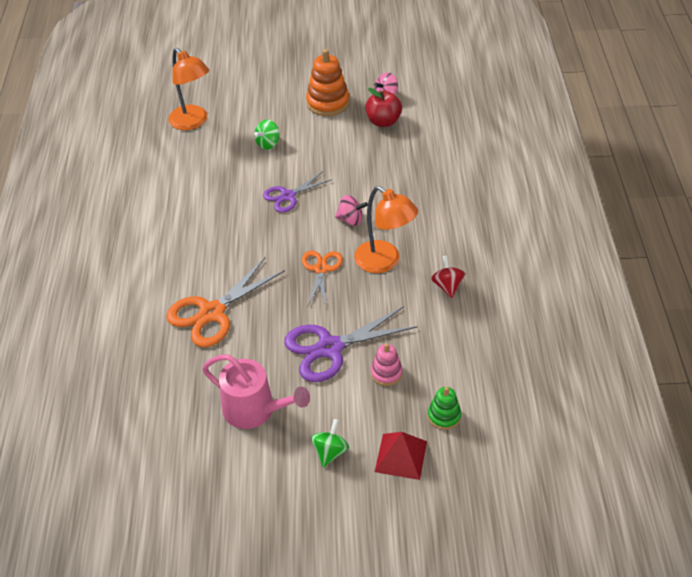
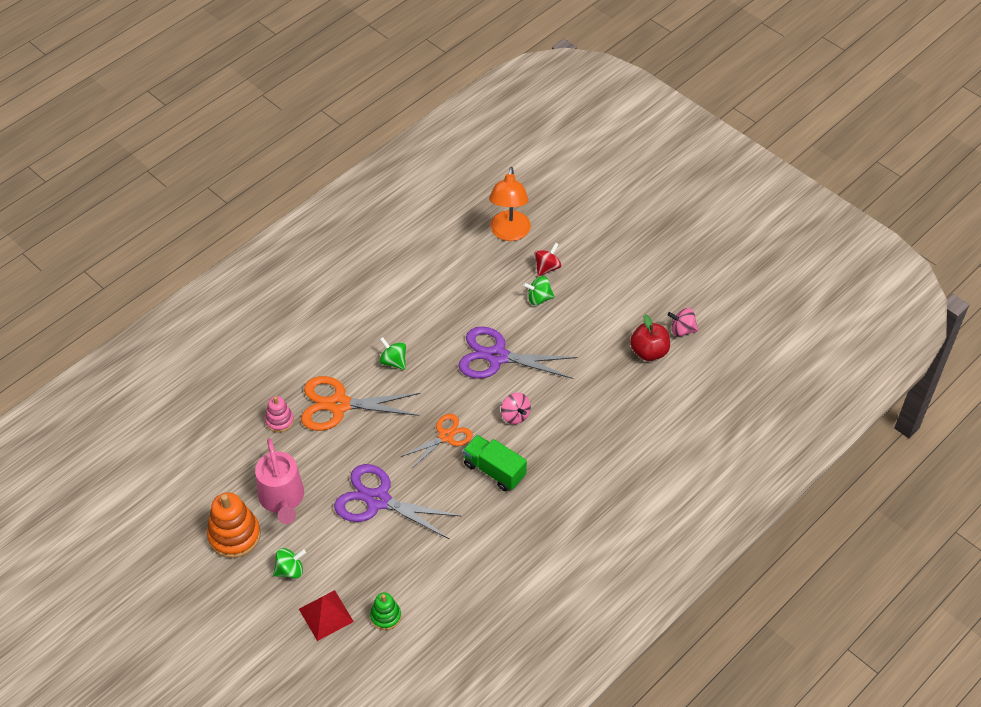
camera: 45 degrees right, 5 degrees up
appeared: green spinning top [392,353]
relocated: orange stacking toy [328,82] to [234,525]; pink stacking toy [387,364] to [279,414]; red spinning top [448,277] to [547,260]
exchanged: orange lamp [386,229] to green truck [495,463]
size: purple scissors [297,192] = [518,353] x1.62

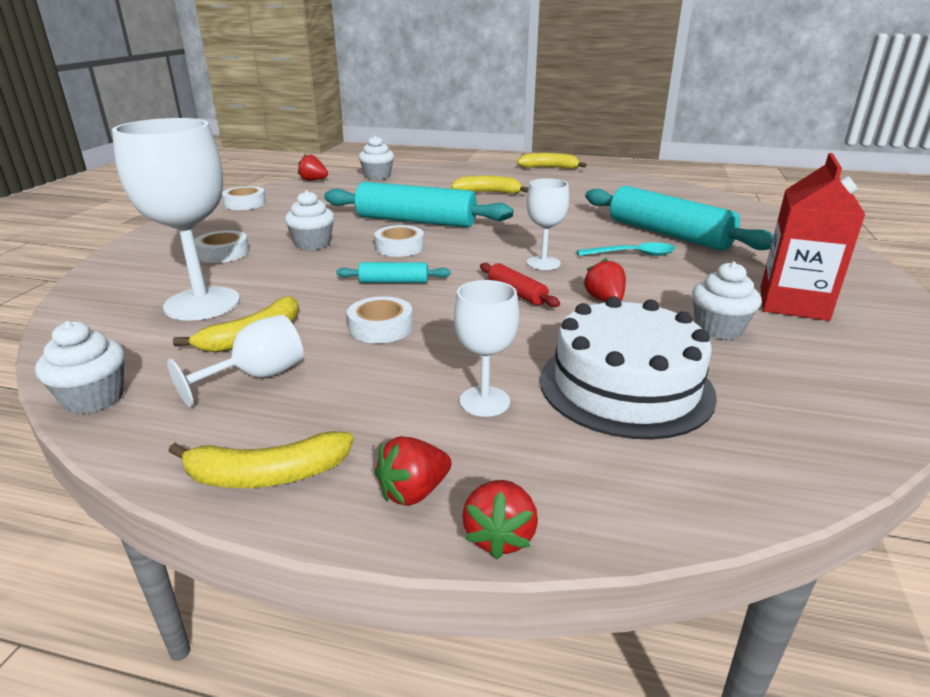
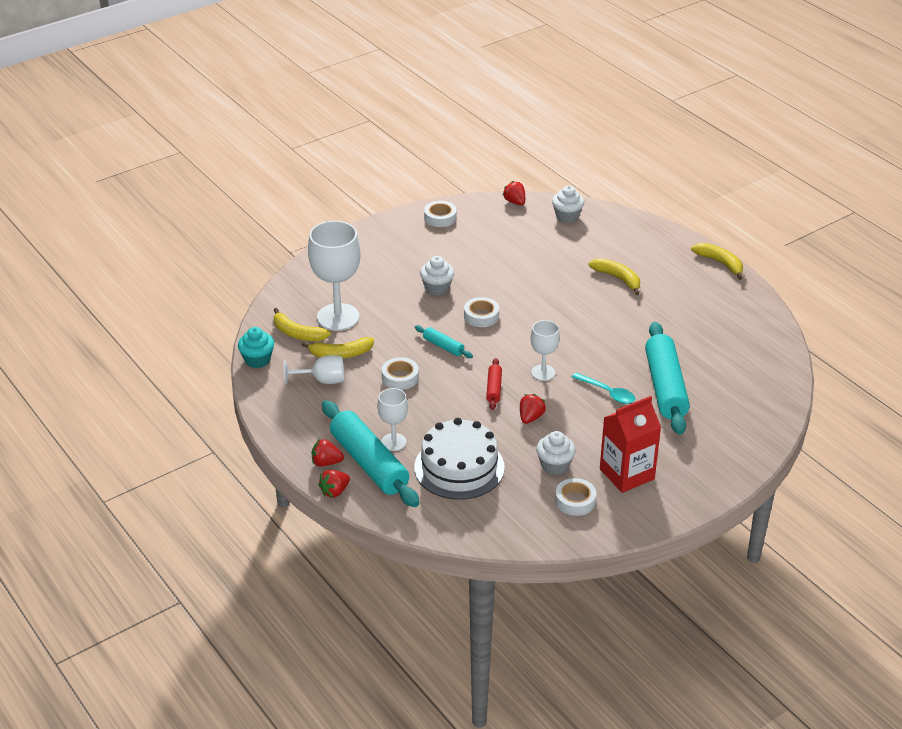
camera: 40 degrees right, 10 degrees up
relocated: yellow banana [261,459] to [302,324]; white tape [221,246] to [575,497]; turquoise rolling pin [418,205] to [370,453]
colour: white cupcake [80,367] to turquoise cupcake [256,347]

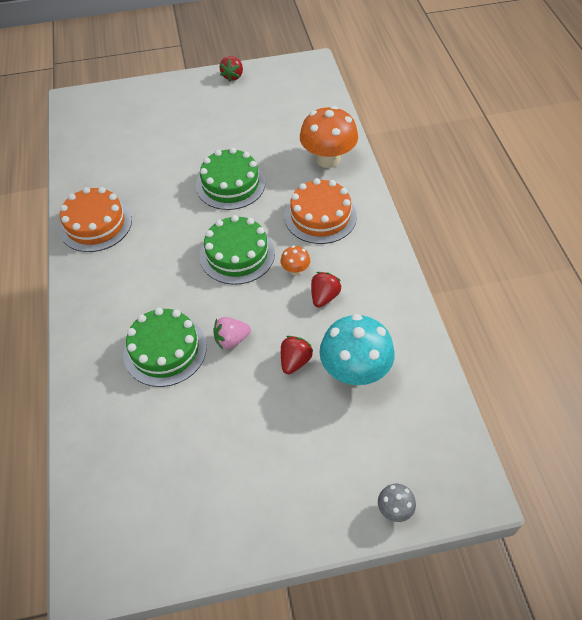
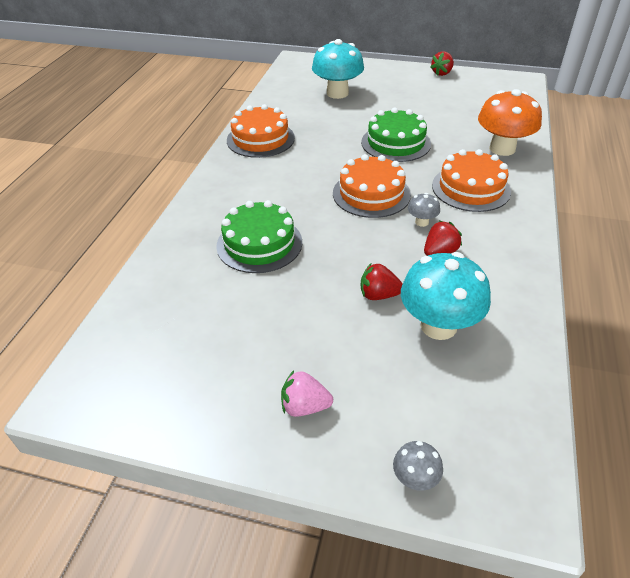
camera: 25 degrees right, 10 degrees down
appeared: turquoise mushroom [338,69]
relocated: pink strawberry [232,333] to [307,393]
colour: green cake [237,250] to orange cake [372,186]; orange mushroom [295,260] to grey mushroom [424,210]
spun: red strawberry [297,355] = [382,281] 135 degrees counterclockwise

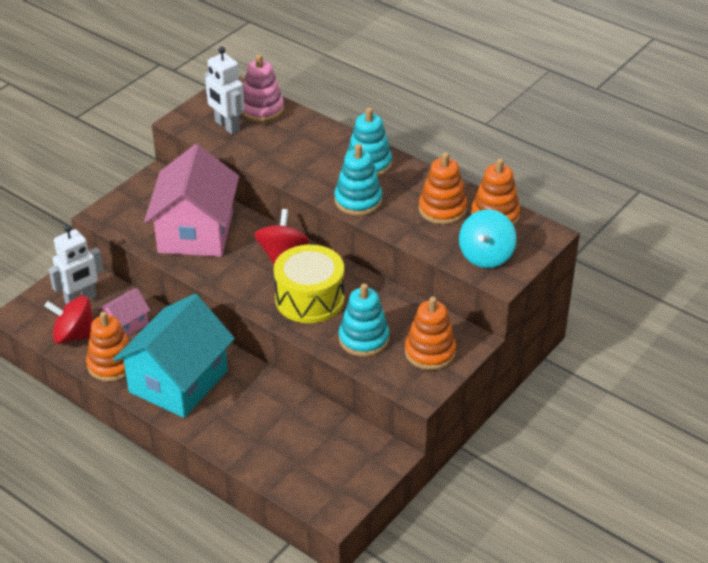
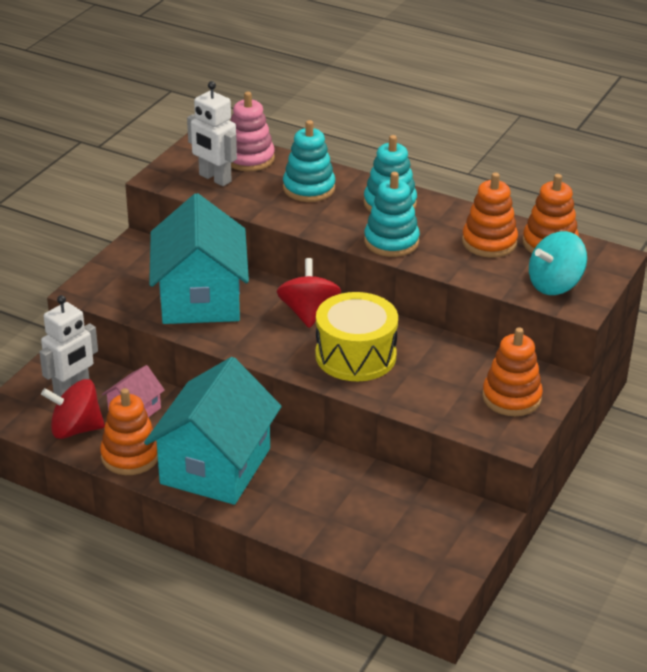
camera: 10 degrees left, 5 degrees down
relocated: turquoise stacking toy [364,320] to [309,161]
colour: pink house [191,200] to turquoise house [199,258]
spun: turquoise spinning top [488,238] = [558,263] 45 degrees clockwise

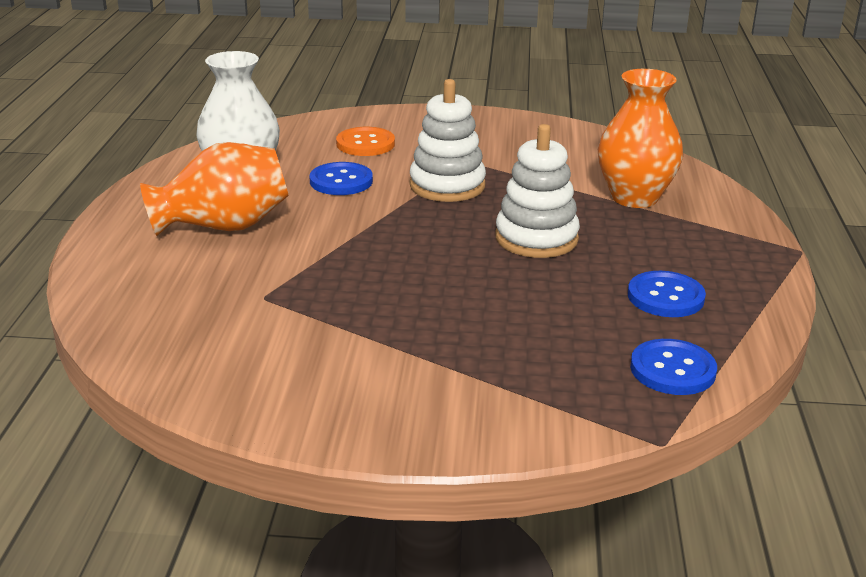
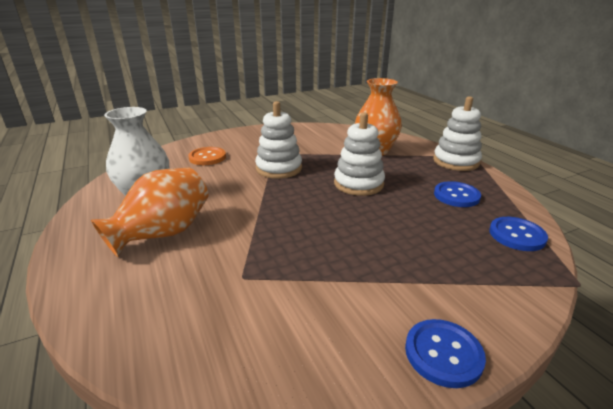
camera: 30 degrees left, 0 degrees up
appeared: white stacking toy [457,133]
relocated: blue button [341,178] to [445,353]

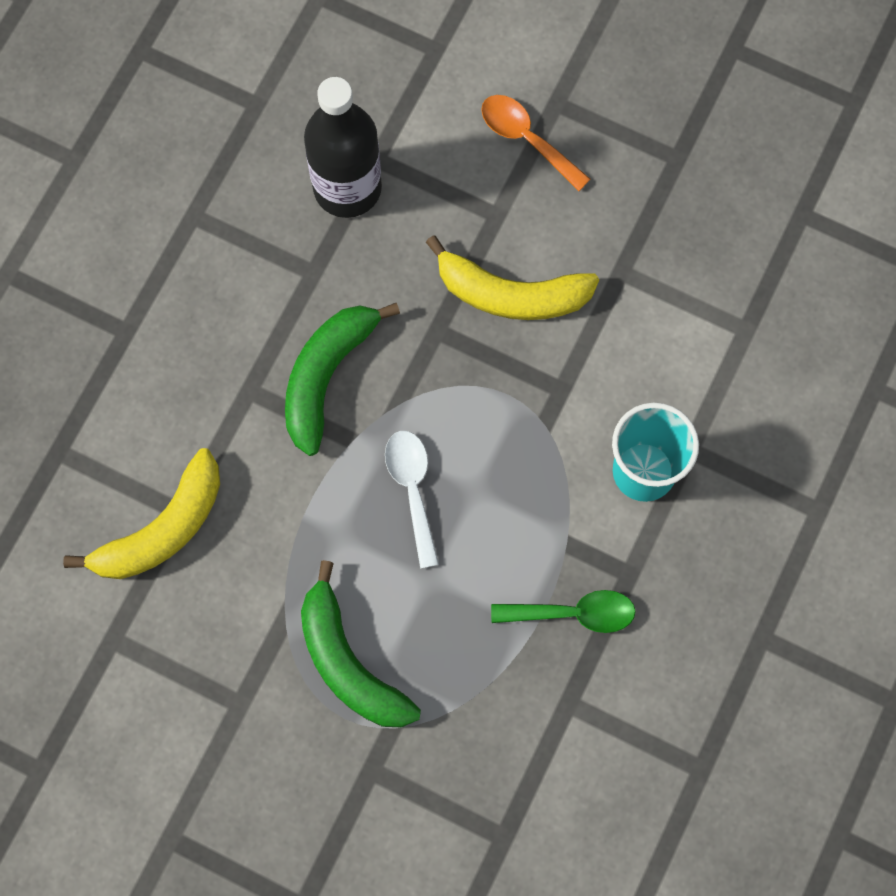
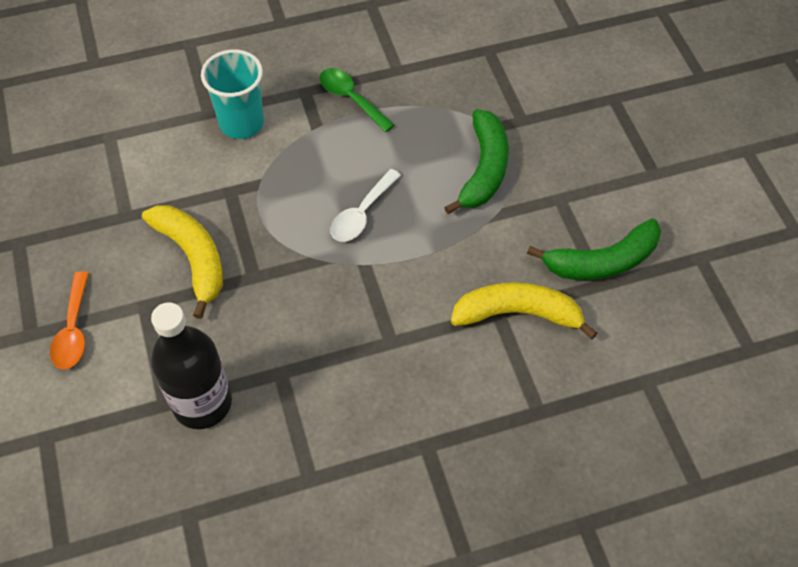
camera: 135 degrees left, 15 degrees down
relocated: green banana [342,379] to [594,249]

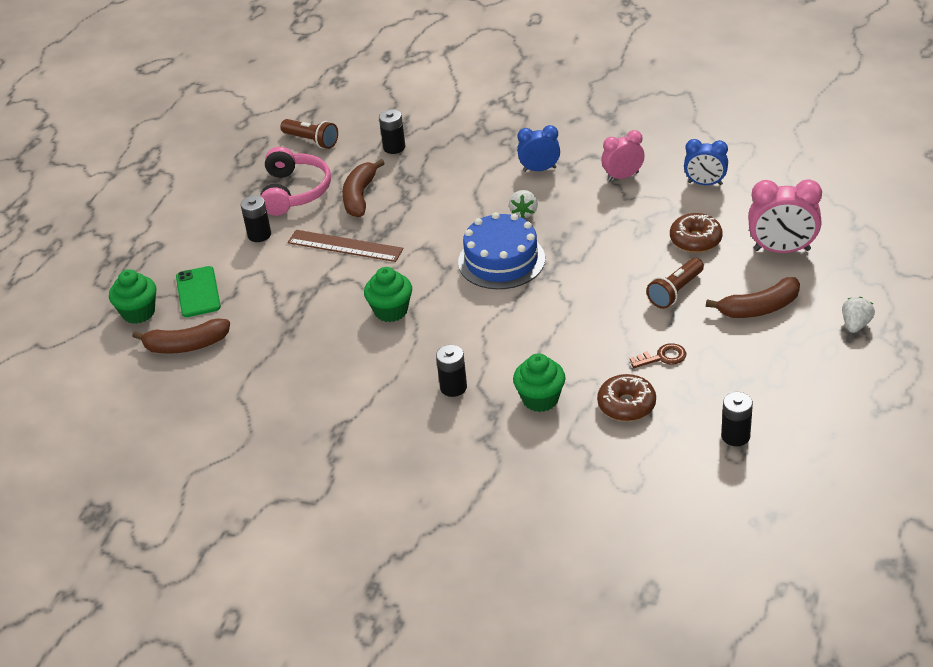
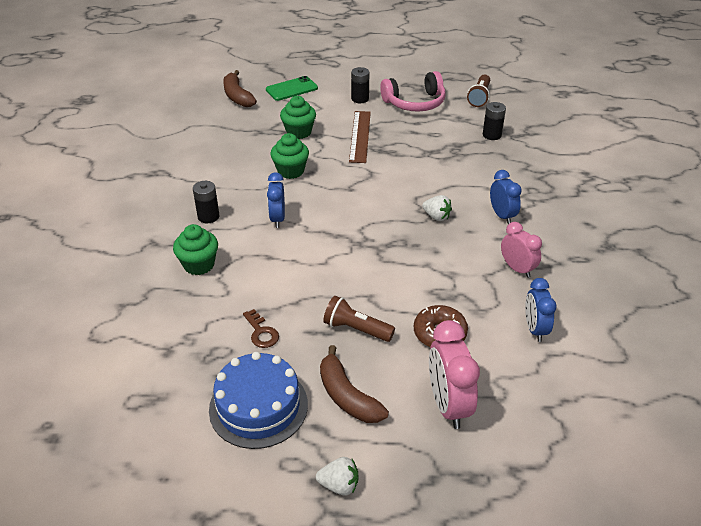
camera: 70 degrees right, 0 degrees up
missing: brown banana [363,188]; brown donut [626,397]; black battery [737,419]
appeared: blue clock [276,200]
relocated: green cupcake [132,296] to [298,117]; blue cake [501,250] to [258,400]
spun: white strawberry [523,204] = [437,208] 135 degrees counterclockwise

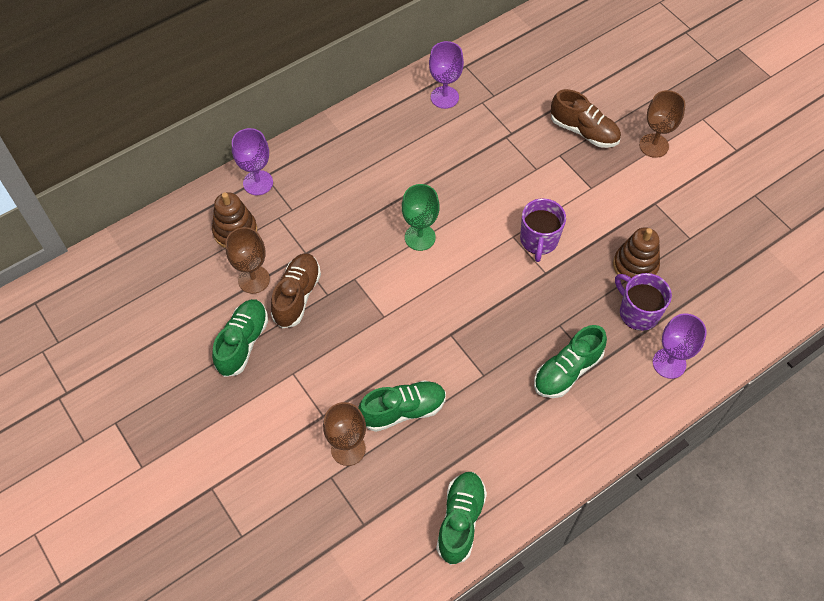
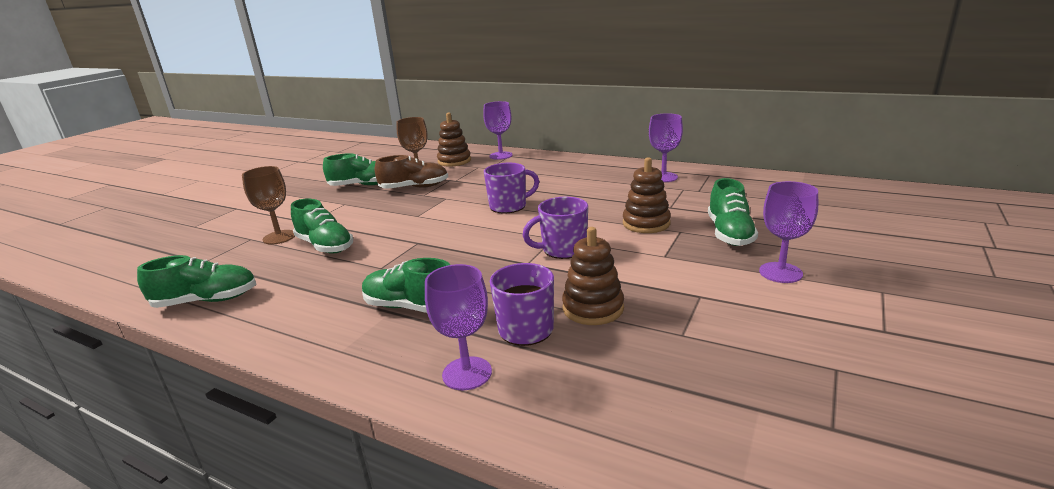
camera: 65 degrees right, 35 degrees down
appeared: brown stacking toy [647,195]
exchanged: green goblet [420,217] to purple mug [511,188]
colour: brown shoe [586,118] to green shoe [733,212]; brown goblet [662,124] to purple goblet [788,232]

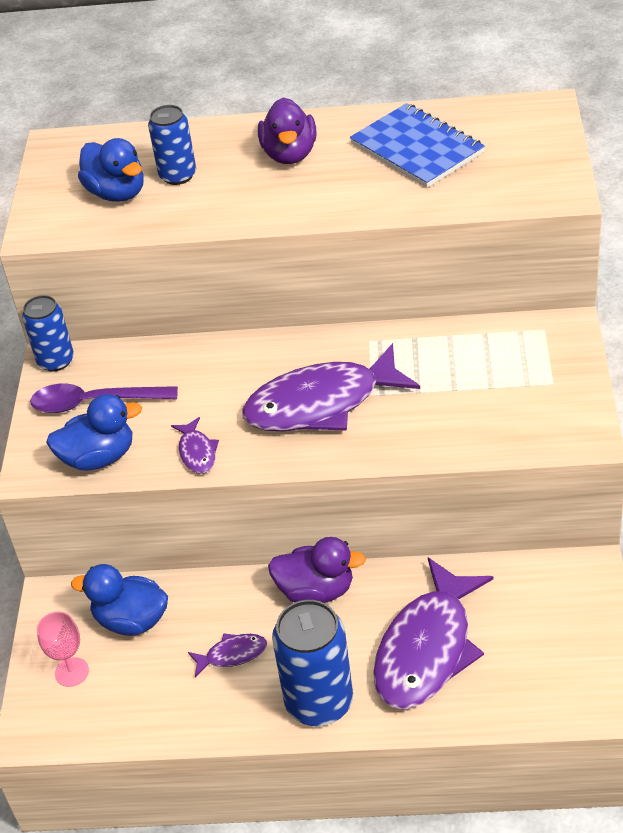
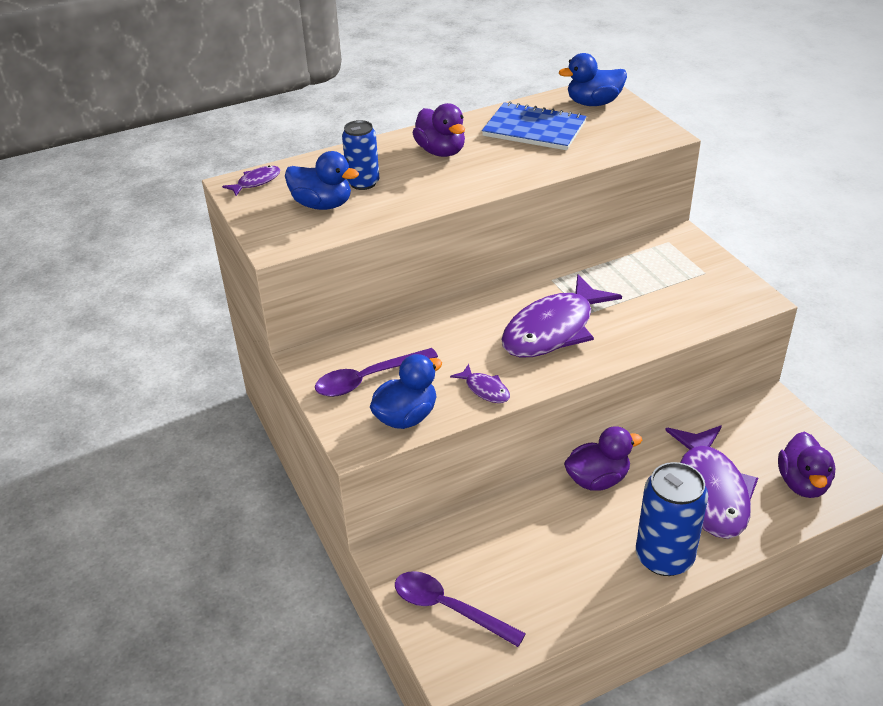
camera: 30 degrees left, 5 degrees down
missing: blue can [48,333]
appeared: purple duck [806,465]
relocated: blue duck [119,600] to [593,79]; purple fish [227,655] to [251,180]
exchanged: pink goblet [63,649] to purple spoon [460,609]

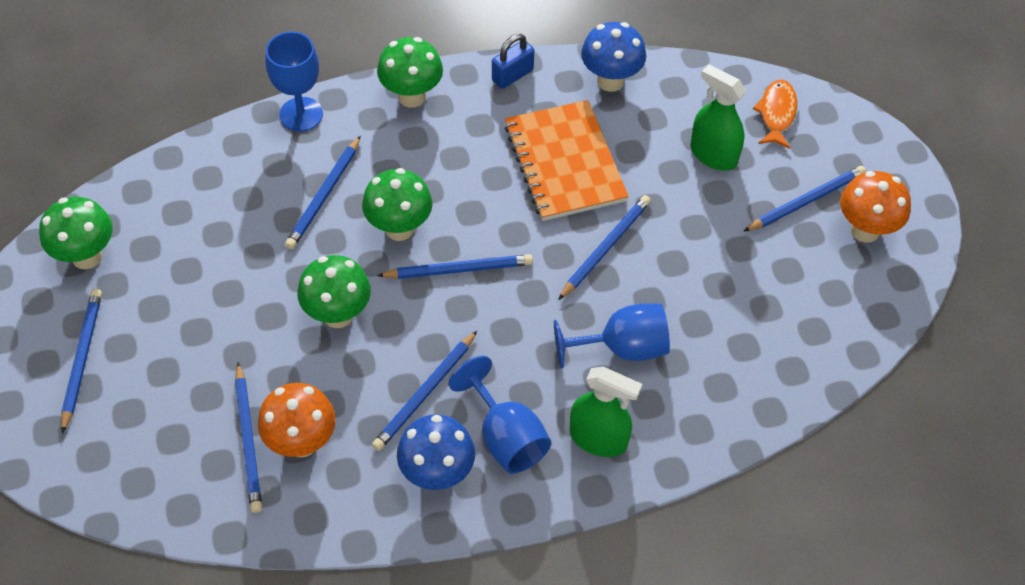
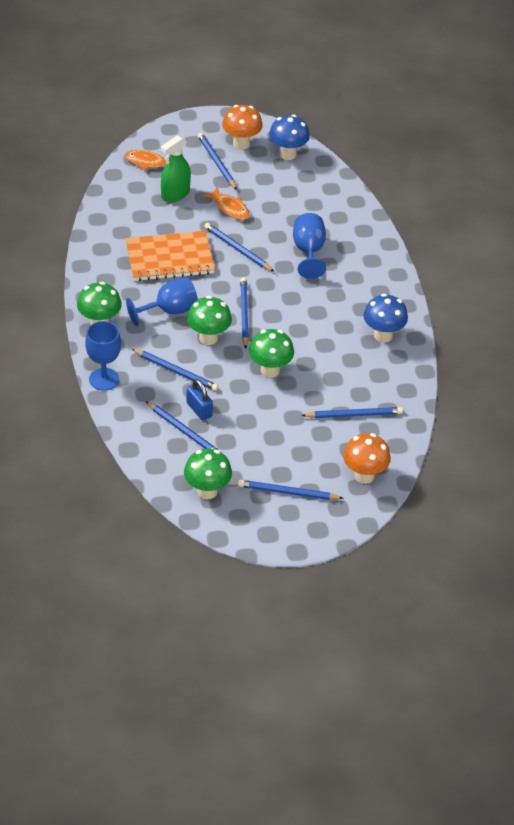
camera: 85 degrees left, 10 degrees down
missing: green spray bottle [606,412]
appeared: orange fish [226,203]
relocated: orange mushroom [297,420] to [367,458]; blue pencil [424,391] to [184,427]; blue goblet [499,415] to [162,301]; blue padlock [513,61] to [199,400]; blue mushroom [613,57] to [289,137]

